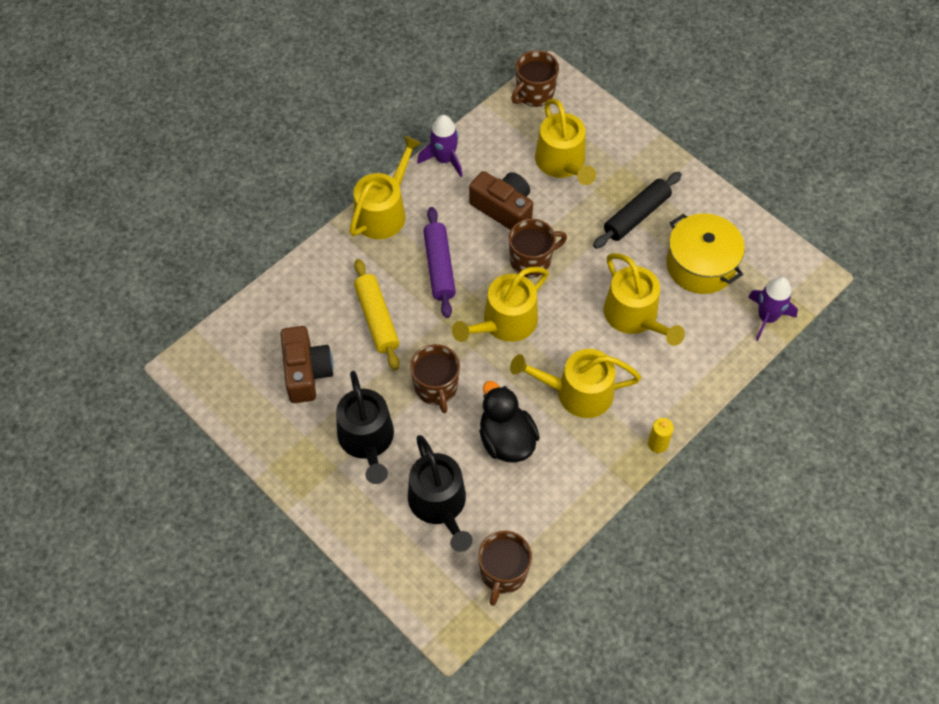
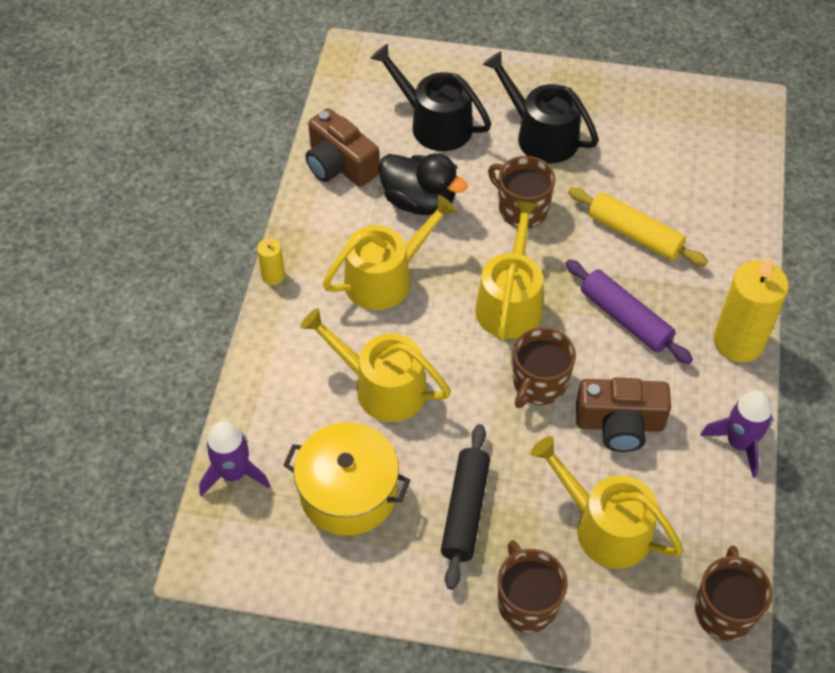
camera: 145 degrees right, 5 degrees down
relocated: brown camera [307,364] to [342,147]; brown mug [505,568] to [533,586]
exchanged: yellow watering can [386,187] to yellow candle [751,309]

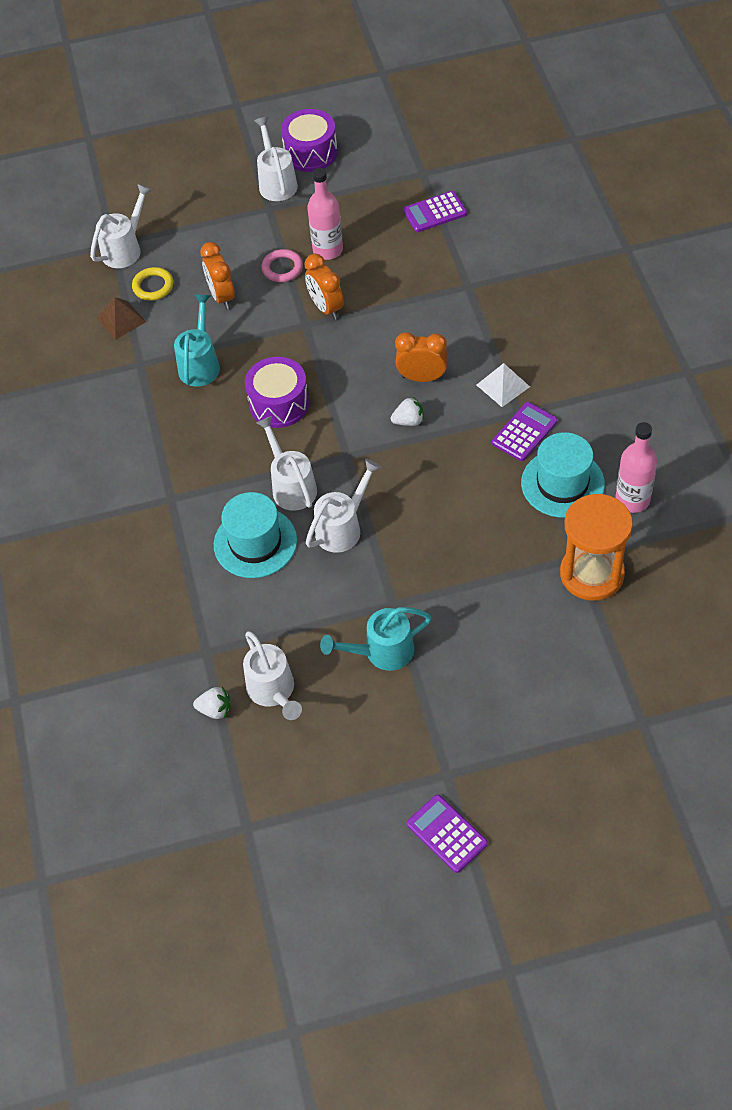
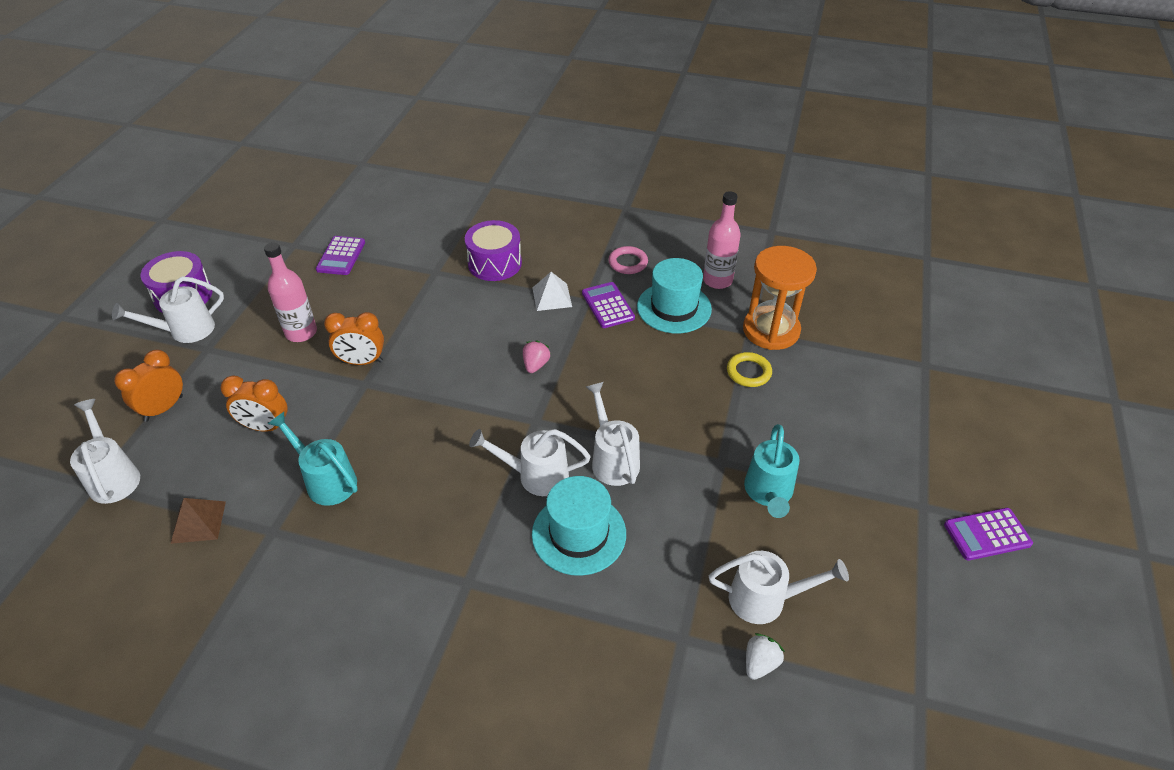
camera: 65 degrees left, 10 degrees down
relocated: yellow ring [152,284] to [749,369]; purple drum [277,392] to [493,250]; pink ring [282,265] to [628,260]; orange clock [421,357] to [148,386]
colour: white strawberry [407,411] to pink strawberry [537,357]
spun: white watering can [276,159] = [168,309] 45 degrees counterclockwise

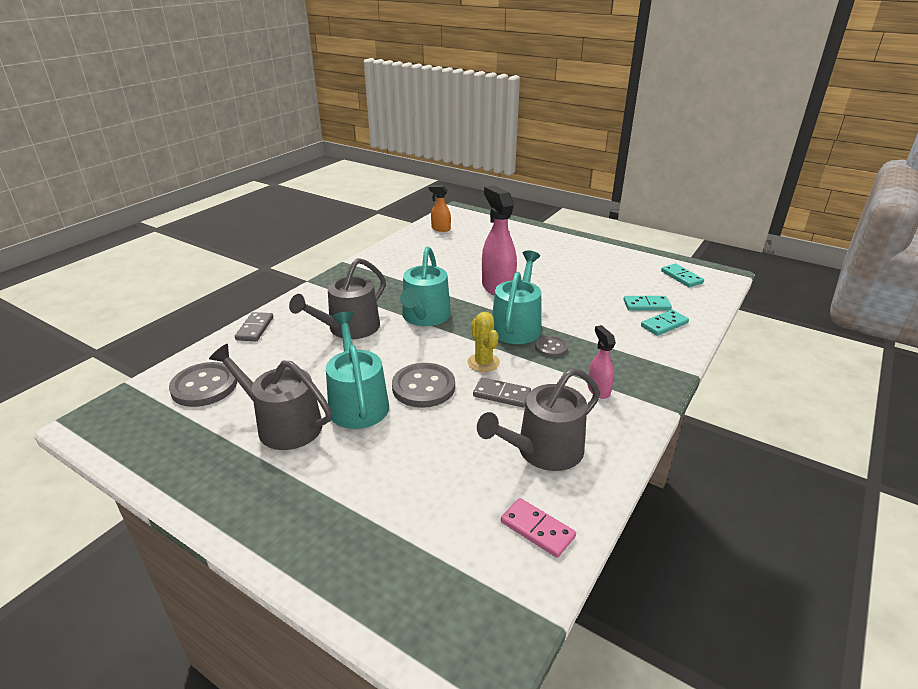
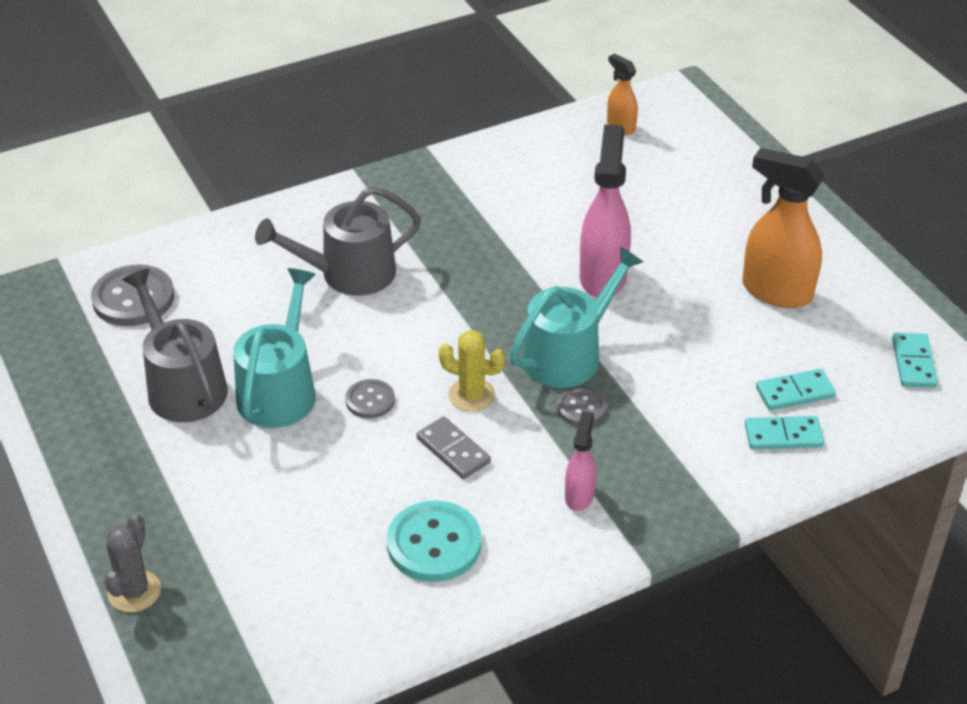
camera: 30 degrees right, 10 degrees up
missing: grey domino [254,326]; turquoise watering can [425,286]; pink domino [538,528]
appeared: grey cactus [133,563]; orange spray bottle [783,228]
exchanged: grey watering can [538,419] to turquoise button [434,541]
spun: yellow cactus [483,342] = [472,370] 75 degrees counterclockwise; turquoise domino [648,303] = [796,389] 45 degrees counterclockwise
size: grey button [423,385] = [370,398] x0.57

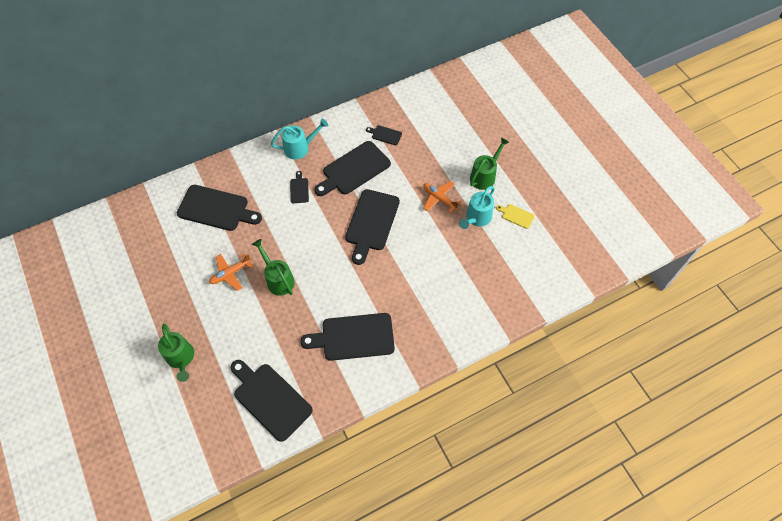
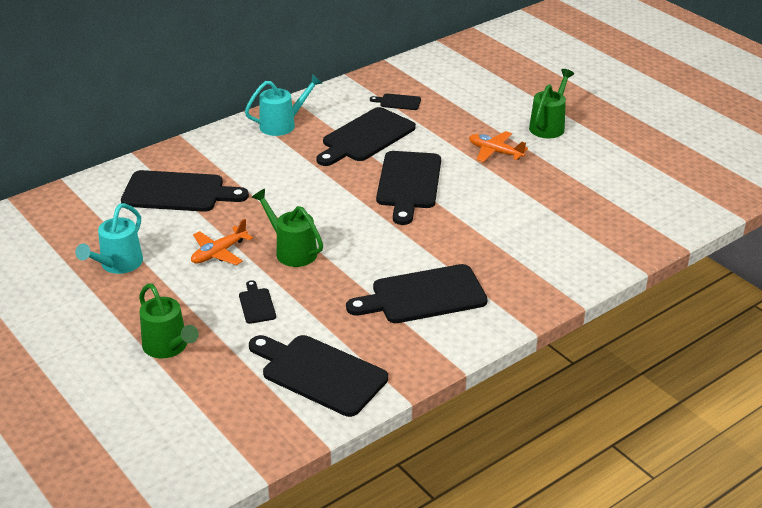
camera: 10 degrees left, 25 degrees down
missing: yellow cutting board [515,216]
relocated: black cutting board [299,187] to [257,302]; turquoise watering can [477,207] to [109,238]

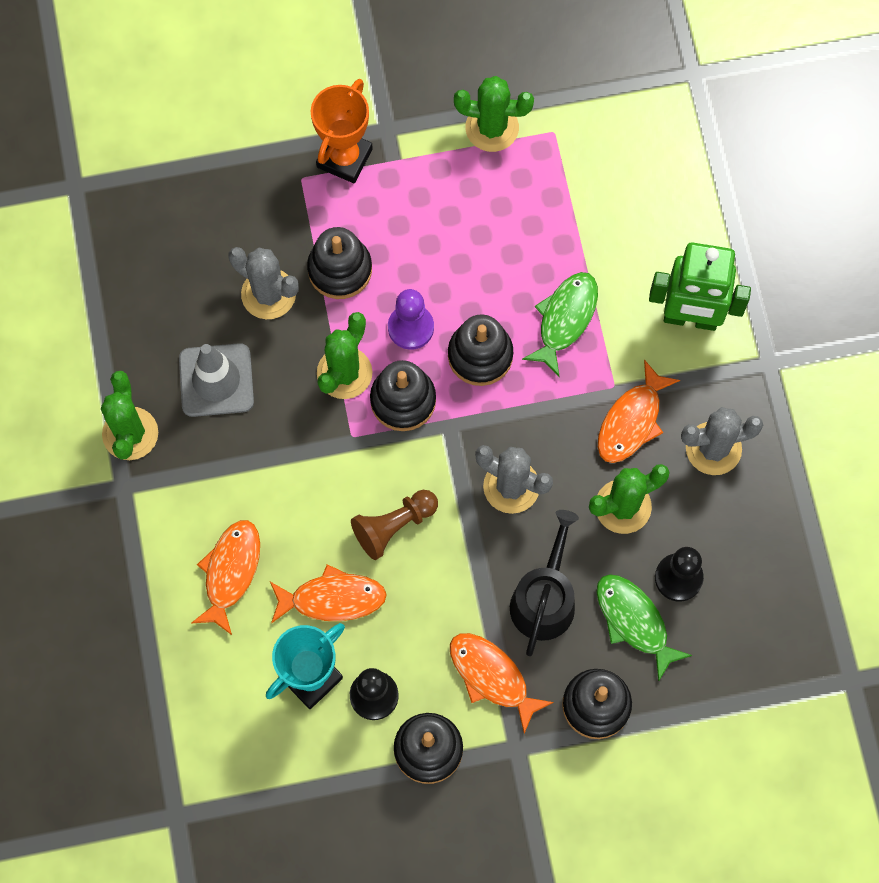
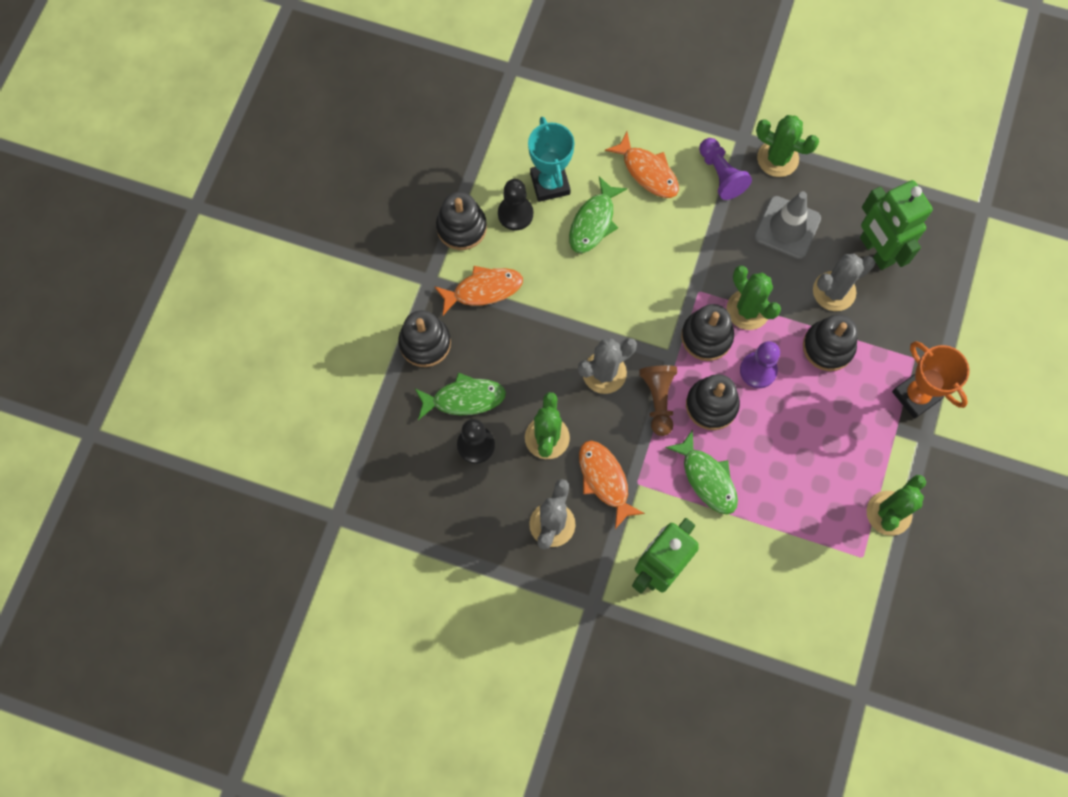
camera: 120 degrees right, 0 degrees up
missing: black watering can [544,583]
appeared: purple pawn [725,169]; green robot [896,225]
relocated: brown pawn [394,525] to [658,400]
colour: orange fish [328,594] to green fish [598,214]

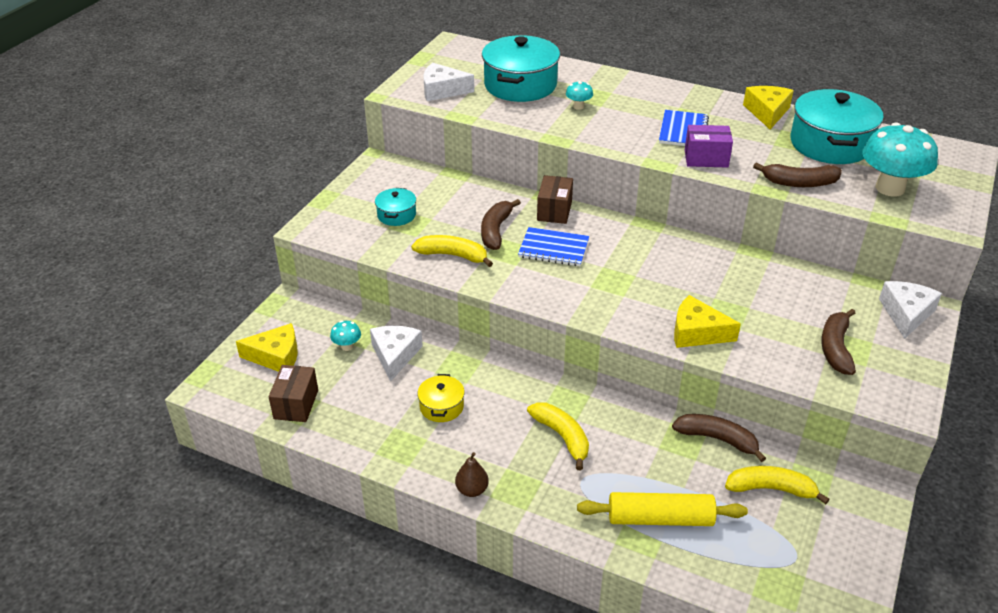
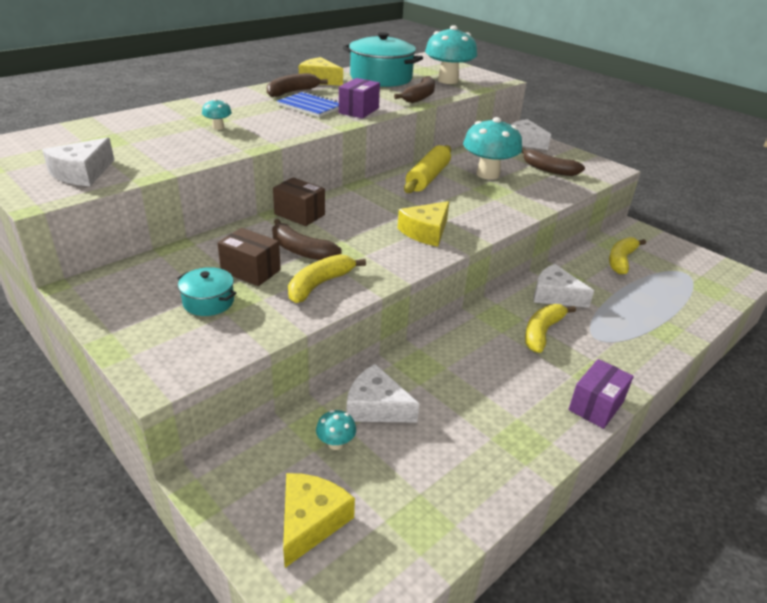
camera: 70 degrees left, 5 degrees down
missing: yellow pot [441,398]; turquoise pot [521,68]; blue notebook [553,246]
appeared: turquoise mushroom [492,148]; white cheese [564,286]
relocated: brown box [293,393] to [249,257]; yellow rolling pin [662,509] to [427,169]; brown banana [719,438] to [297,85]; yellow cheese [707,321] to [423,224]
exchanged: brown pear [472,474] to purple box [601,394]
spun: yellow banana [558,436] = [550,328] 45 degrees counterclockwise

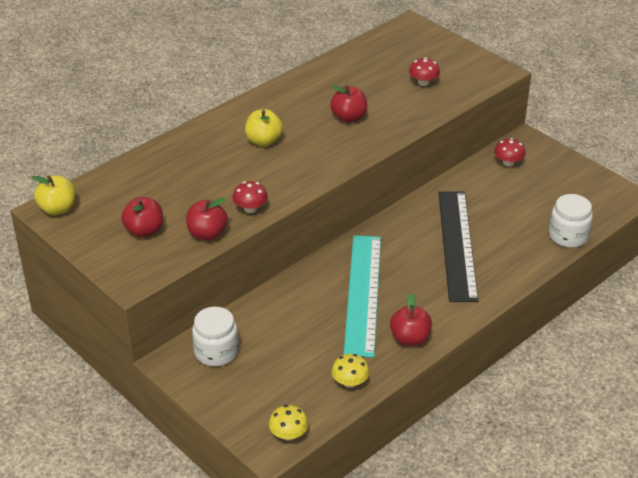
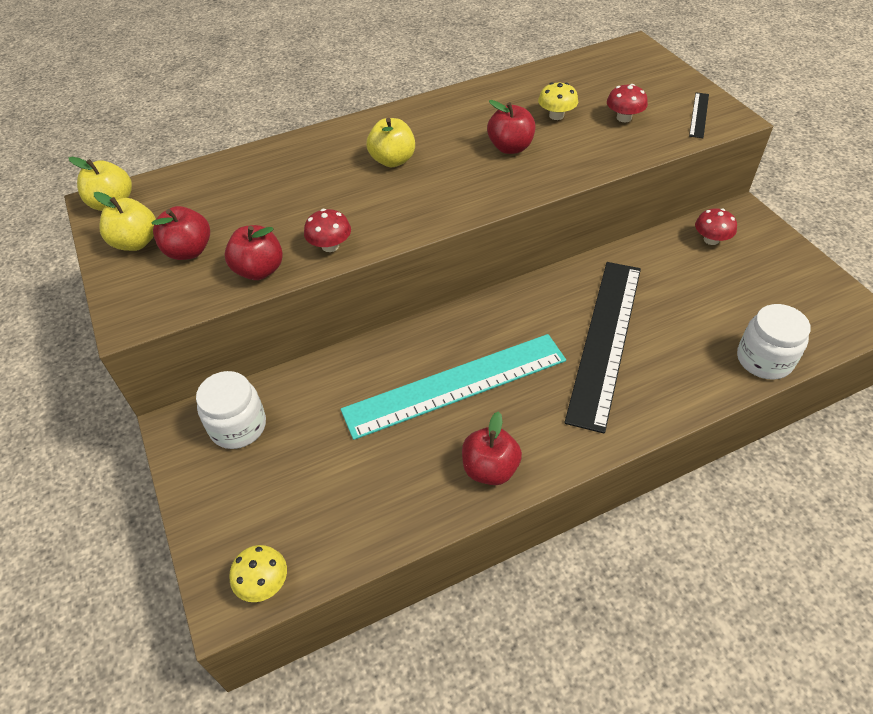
camera: 20 degrees right, 10 degrees up
appeared: yellow apple [125,221]; black ruler [699,115]
relocated: yellow mushroom [350,371] to [558,101]
spun: turquoise ruler [362,296] = [453,387] 45 degrees clockwise

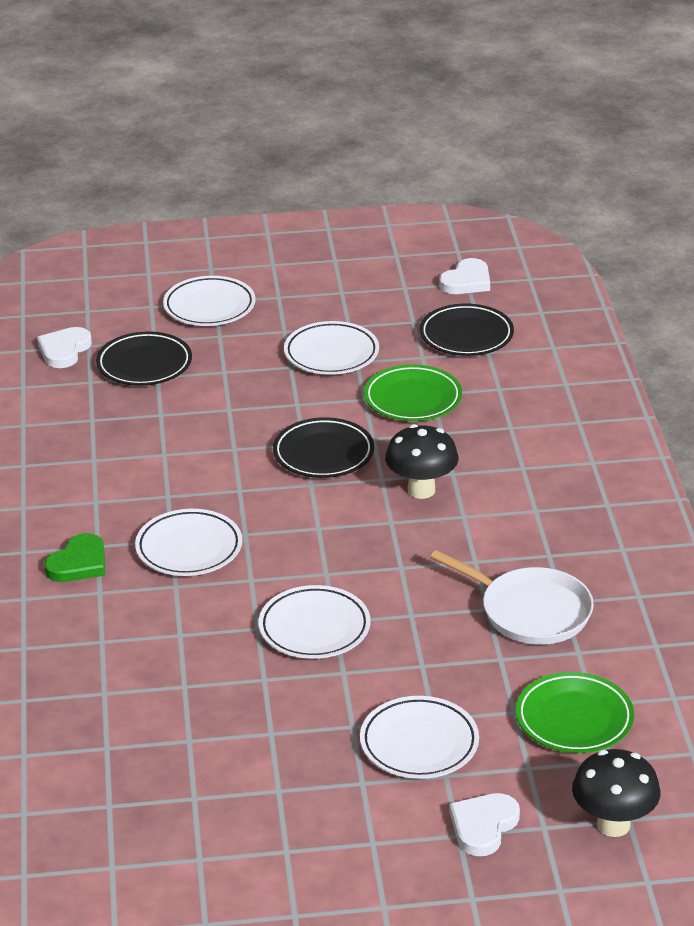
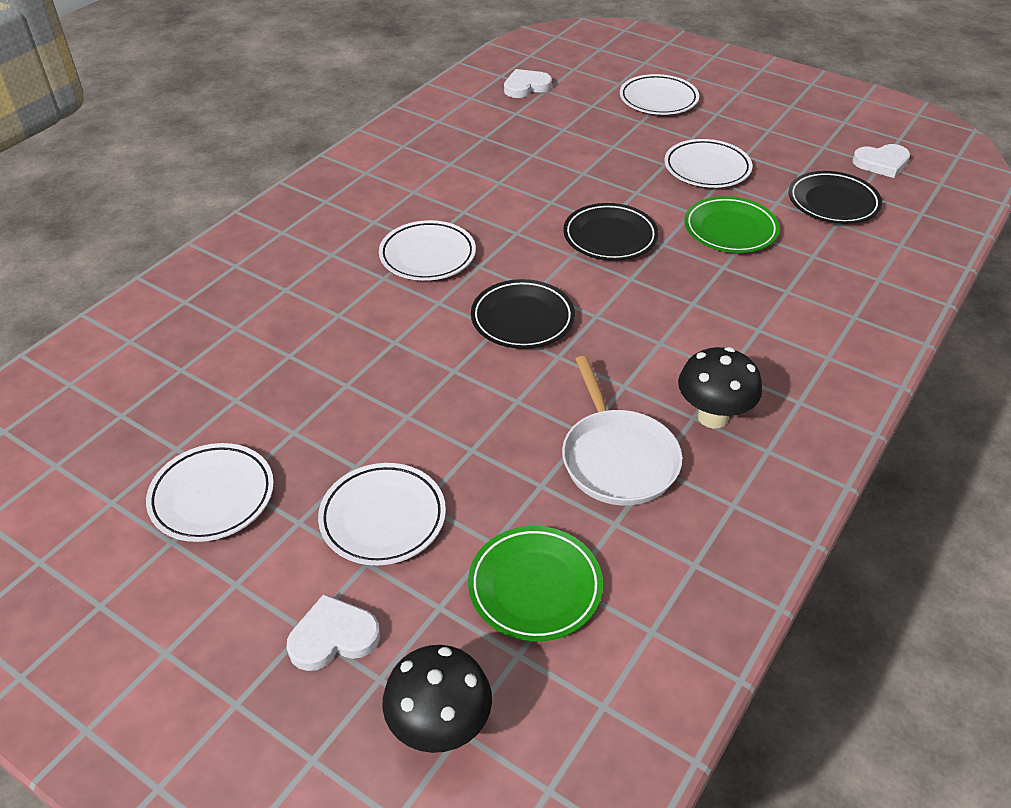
camera: 40 degrees right, 10 degrees up
missing: green heart [74,557]
relocated: black plate [144,359] to [523,314]; white plate [314,622] to [210,492]; black mushroom [421,461] to [720,388]

